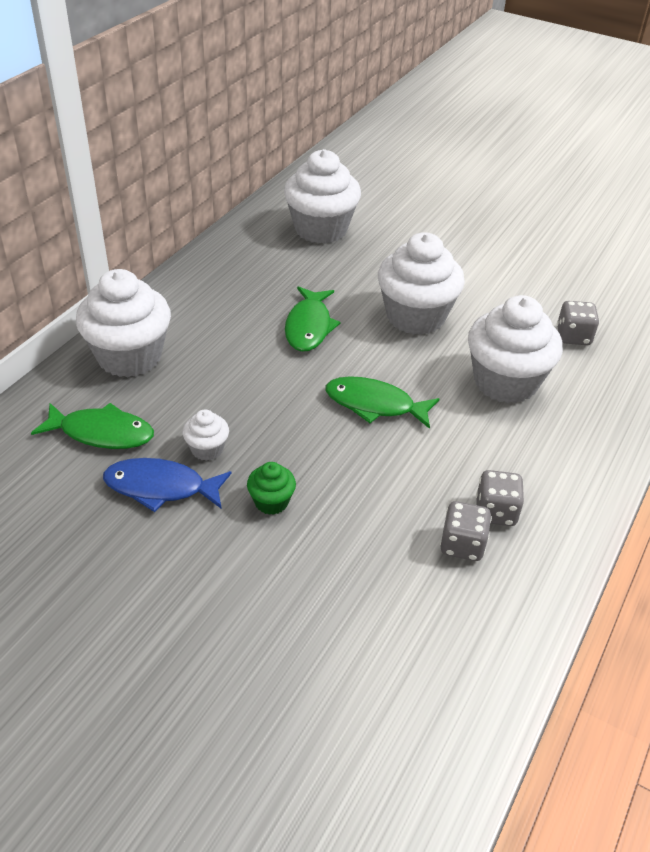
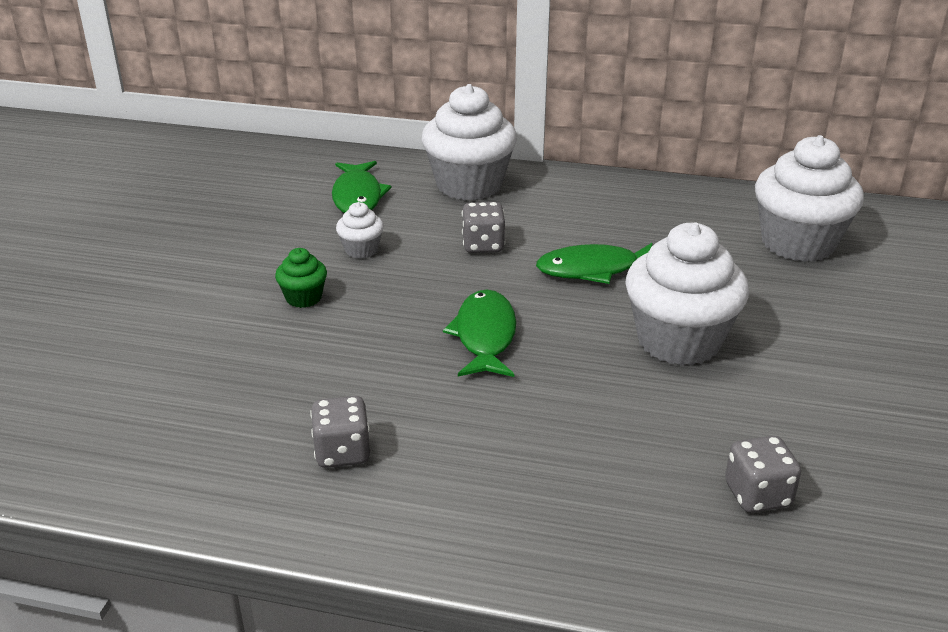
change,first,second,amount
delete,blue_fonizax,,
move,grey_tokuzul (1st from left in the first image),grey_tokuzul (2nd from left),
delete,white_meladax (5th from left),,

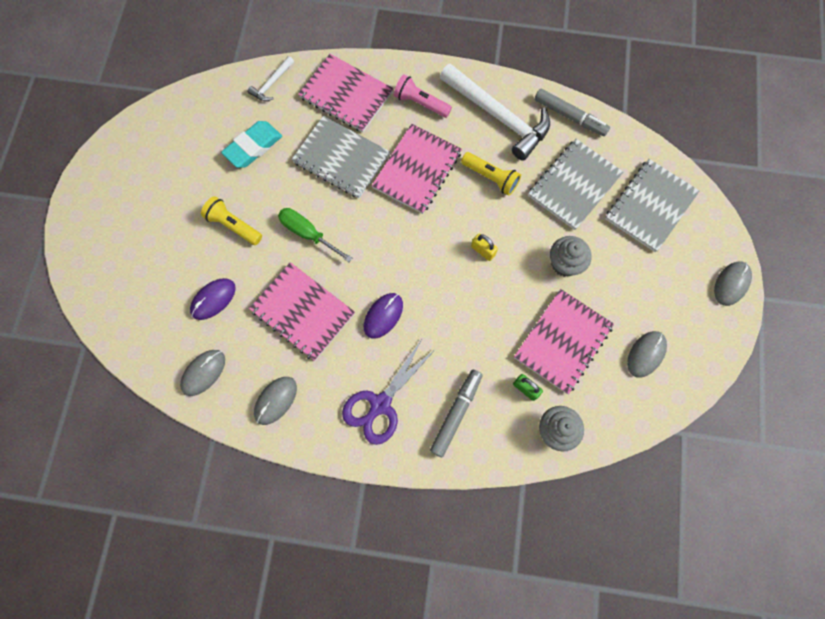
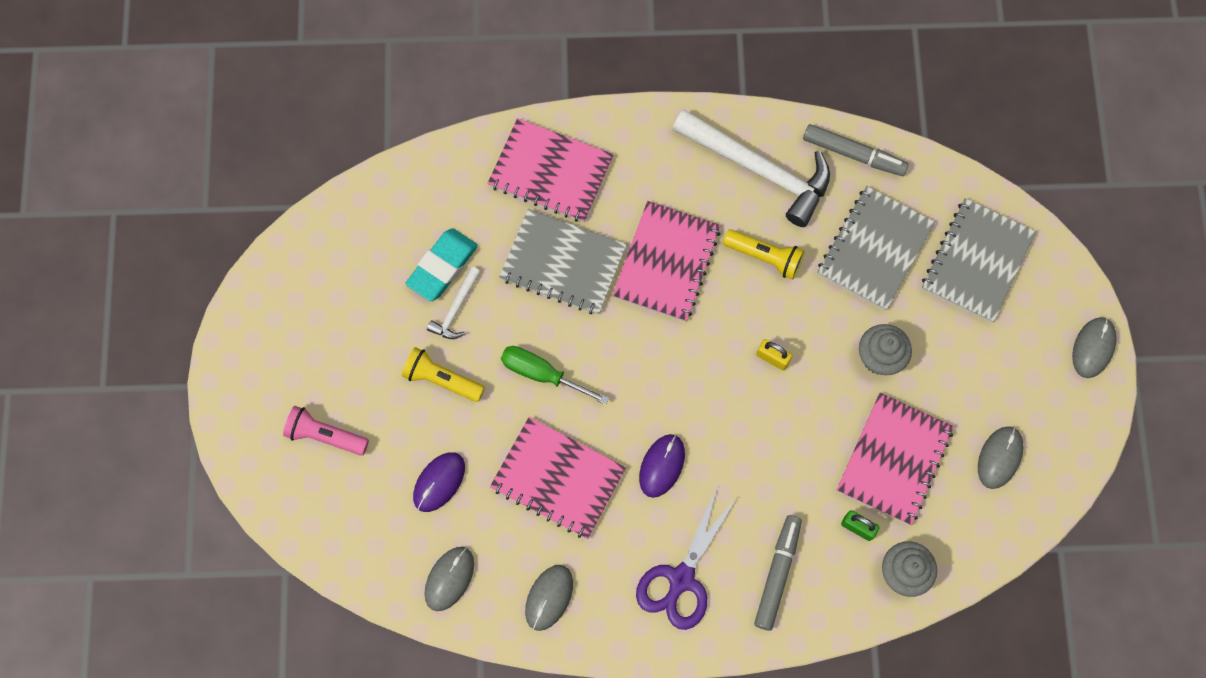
change,first,second,amount
move,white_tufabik (1st from left),,
move,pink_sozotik,,

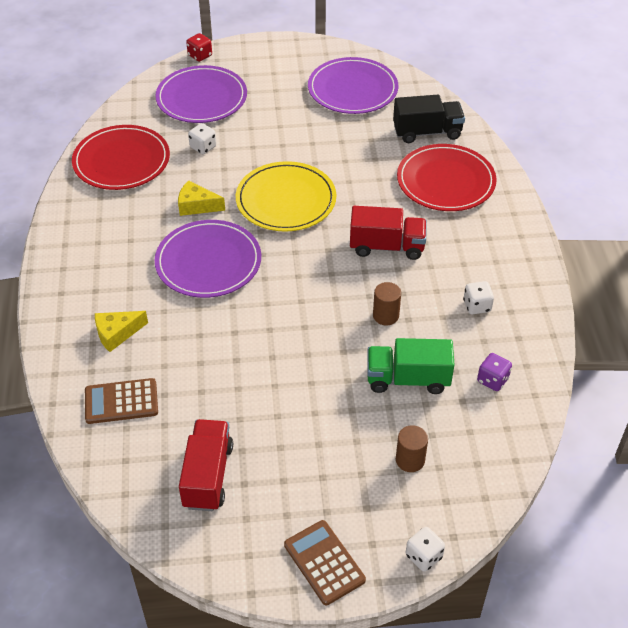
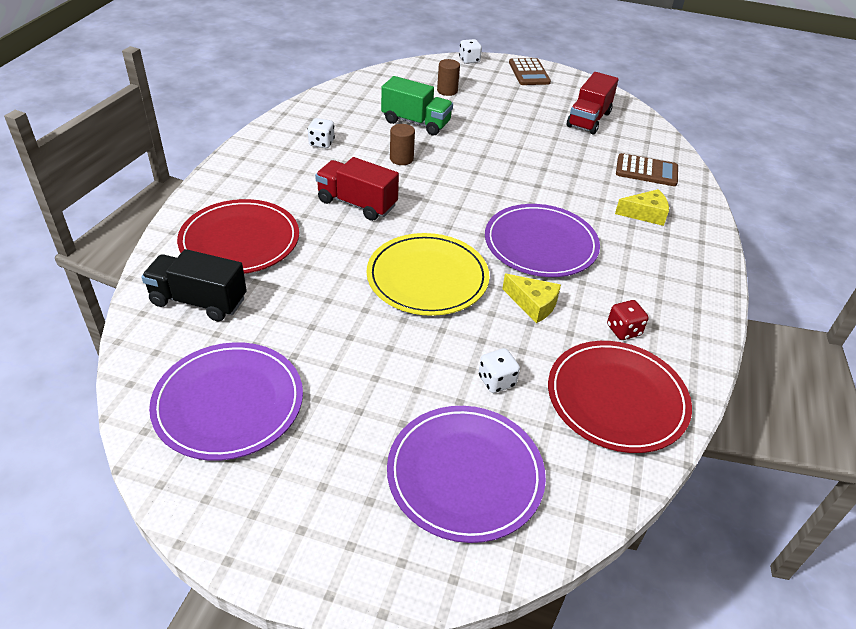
change,first,second,amount
move,red_tokuzul,,
delete,purple_tokuzul,,

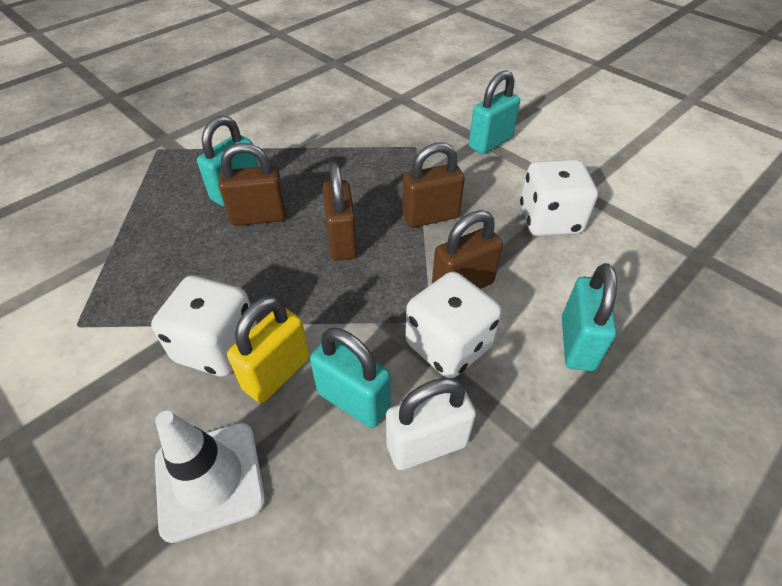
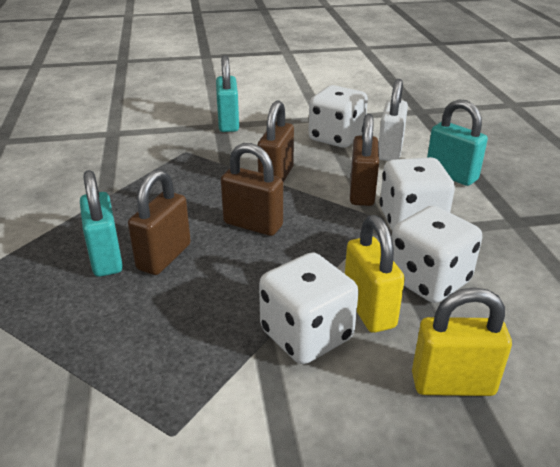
change,first,second,amount
replace,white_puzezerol,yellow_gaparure (2nd from left),
replace,turquoise_gaparure (2nd from left),white_tokuzul (4th from left),
move,white_gaparure,,

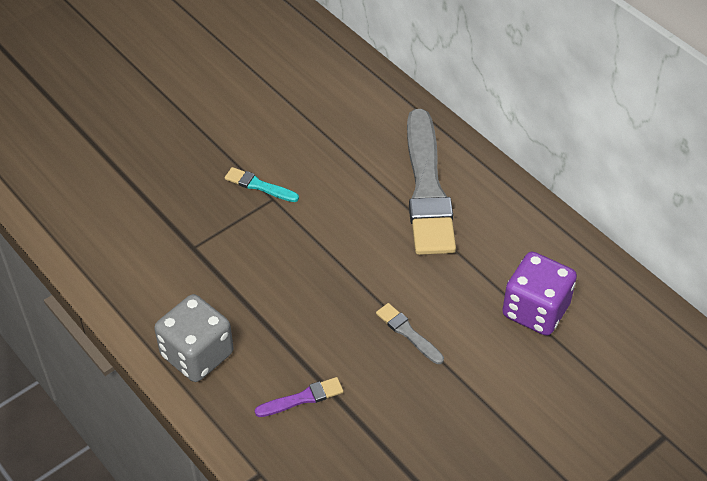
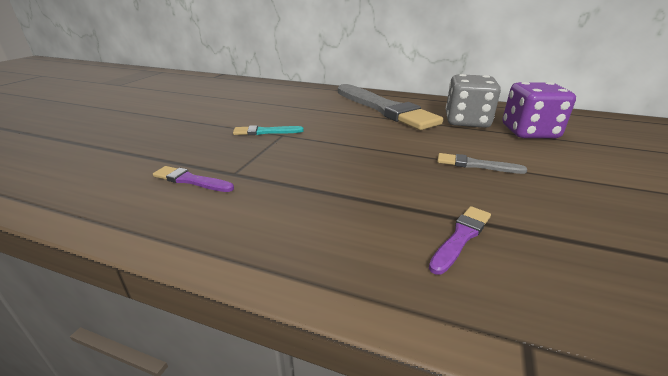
change,first,second,amount
move,grey_tokuzul,,
insert,,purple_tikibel (1st from left),

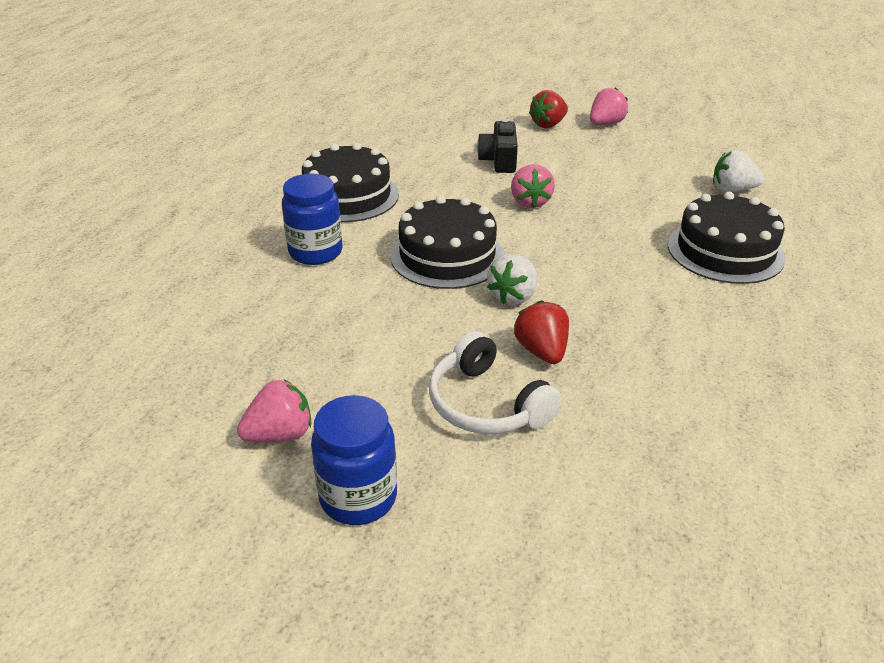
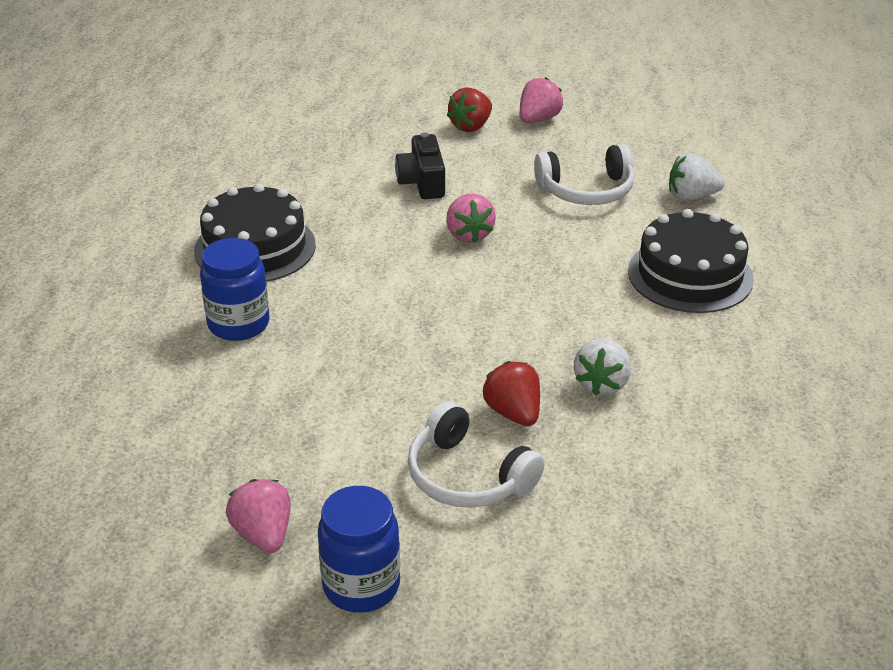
change,first,second,amount
rotate,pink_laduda (1st from left),,75 degrees counterclockwise
delete,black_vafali (2nd from left),,
move,white_laduda (1st from left),,
insert,,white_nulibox (2nd from left),

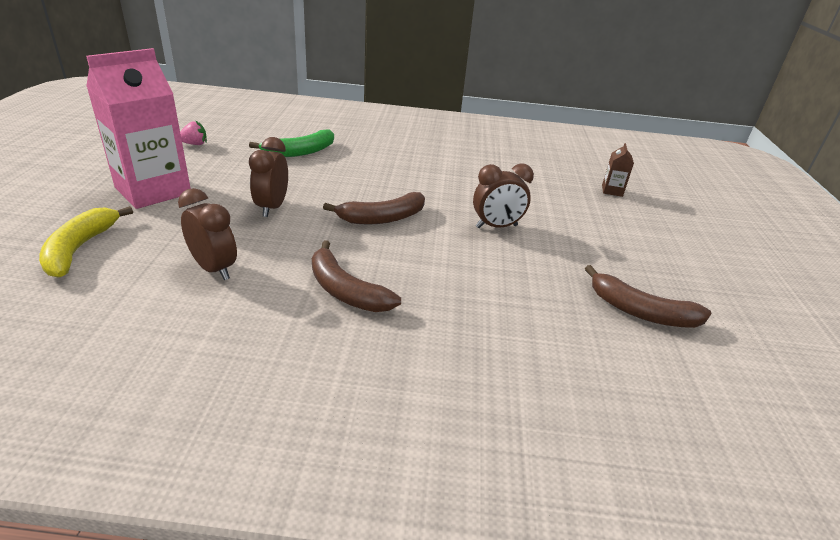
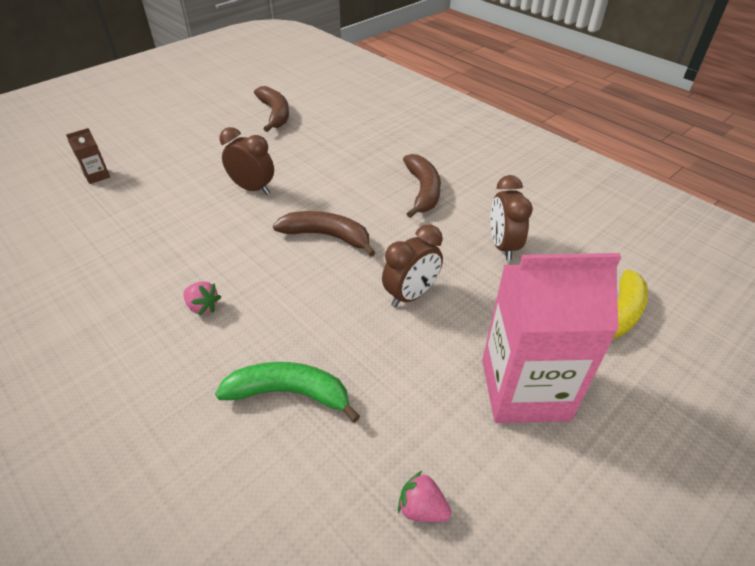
change,first,second,amount
insert,,pink_laduda (1st from left),

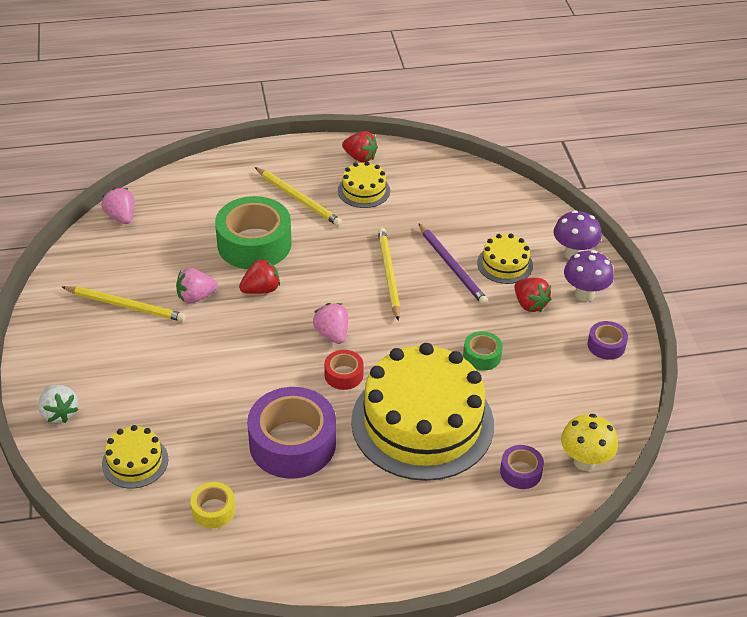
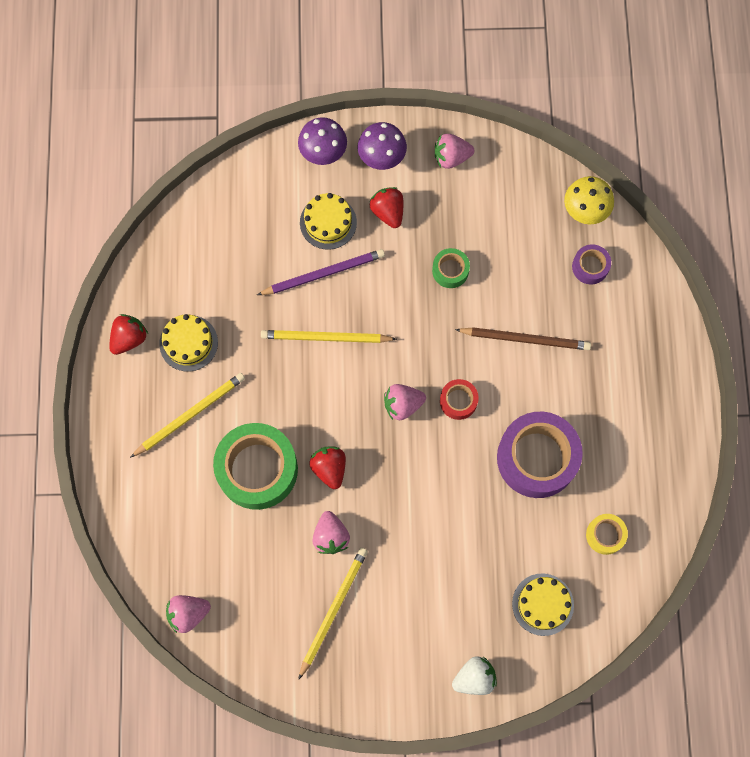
change,first,second,amount
replace,yellow_vafali (3rd from left),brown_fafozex,
rotate,red_laduda (3rd from left),,90 degrees counterclockwise
replace,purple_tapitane (3rd from left),pink_laduda (4th from left),

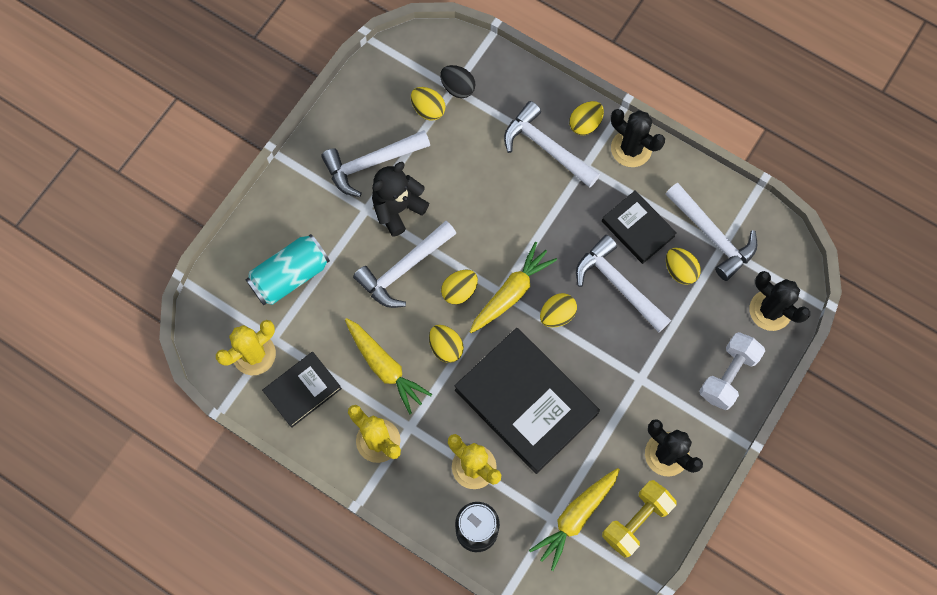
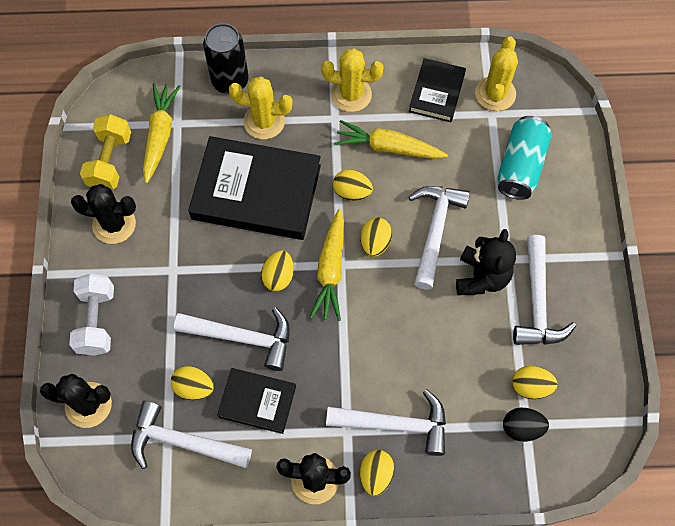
change,first,second,amount
rotate,white_tufabik (1st from left in the first image),white_tufabik (5th from left),150 degrees clockwise

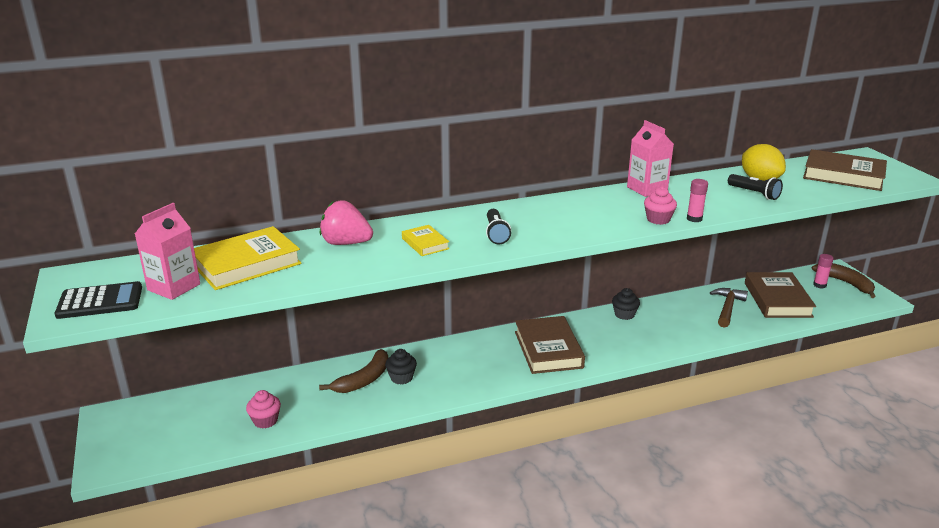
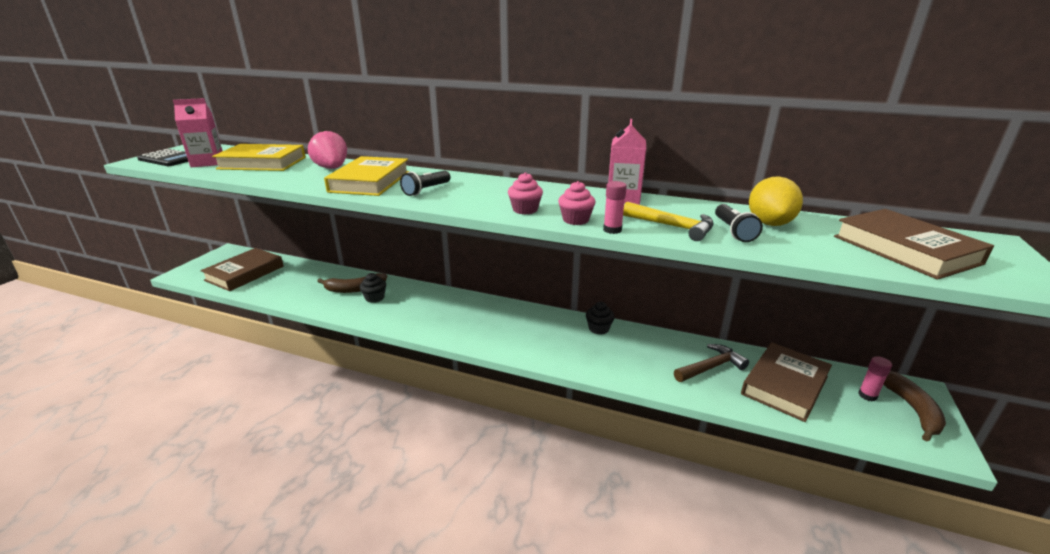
change,first,second,amount
move,pink_meladax (1st from left),,
resize,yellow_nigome (2nd from left),,x1.94
move,brown_nigome (1st from left),,
insert,,yellow_tufabik,

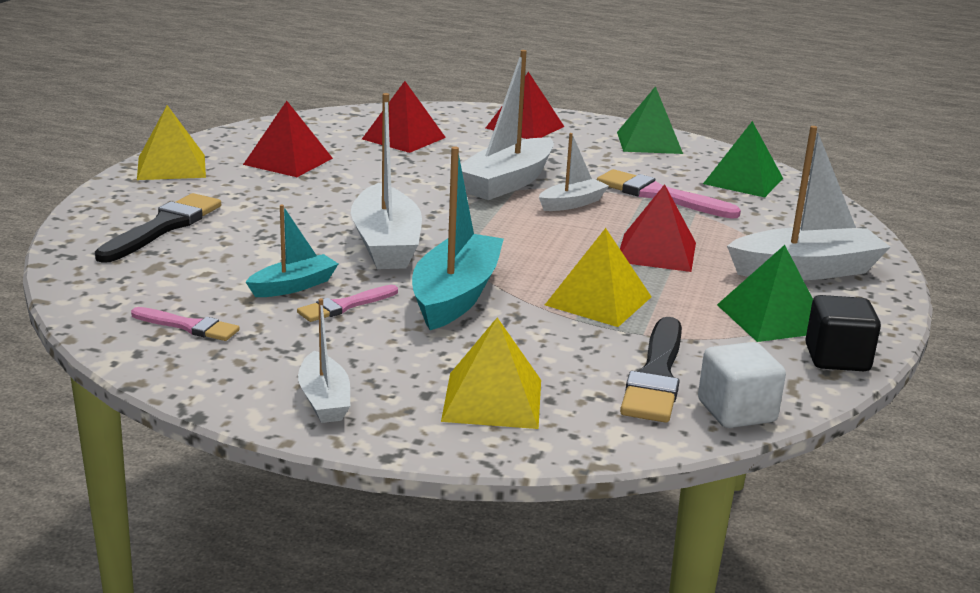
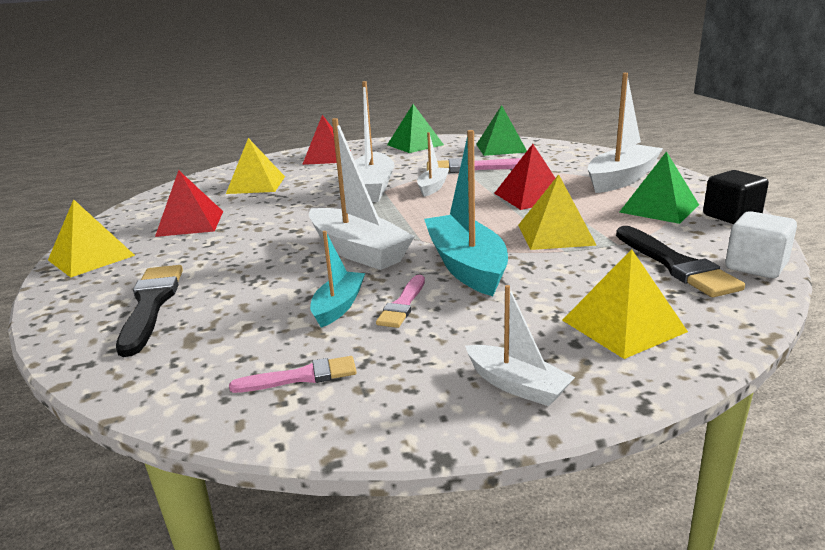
change,first,second,amount
recolor,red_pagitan (2nd from left),yellow_pagitan (2nd from left),

